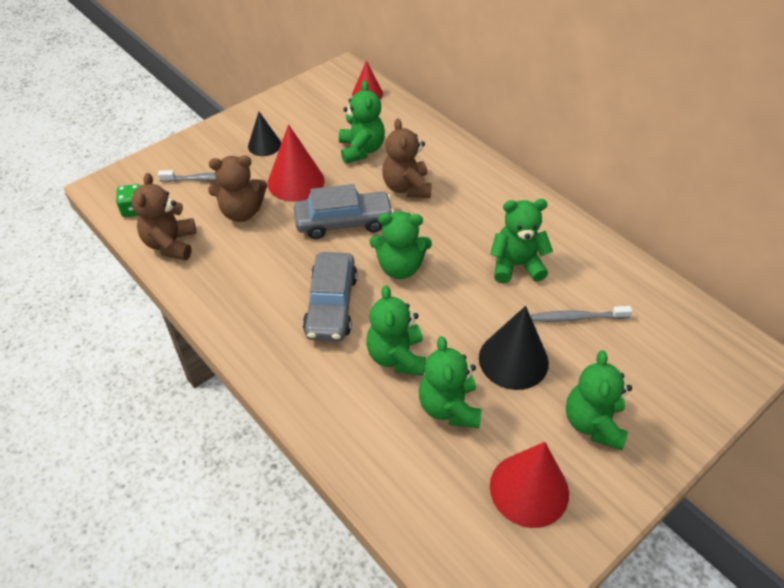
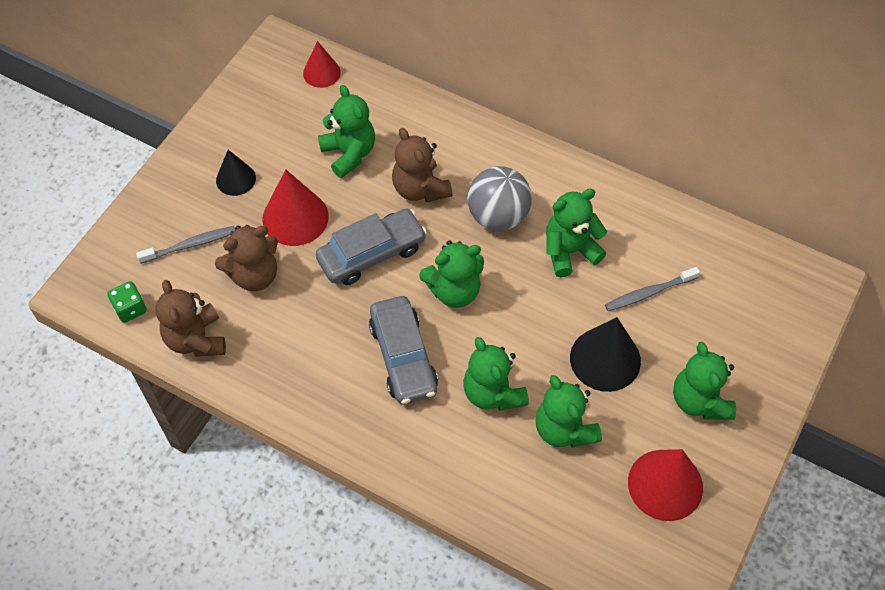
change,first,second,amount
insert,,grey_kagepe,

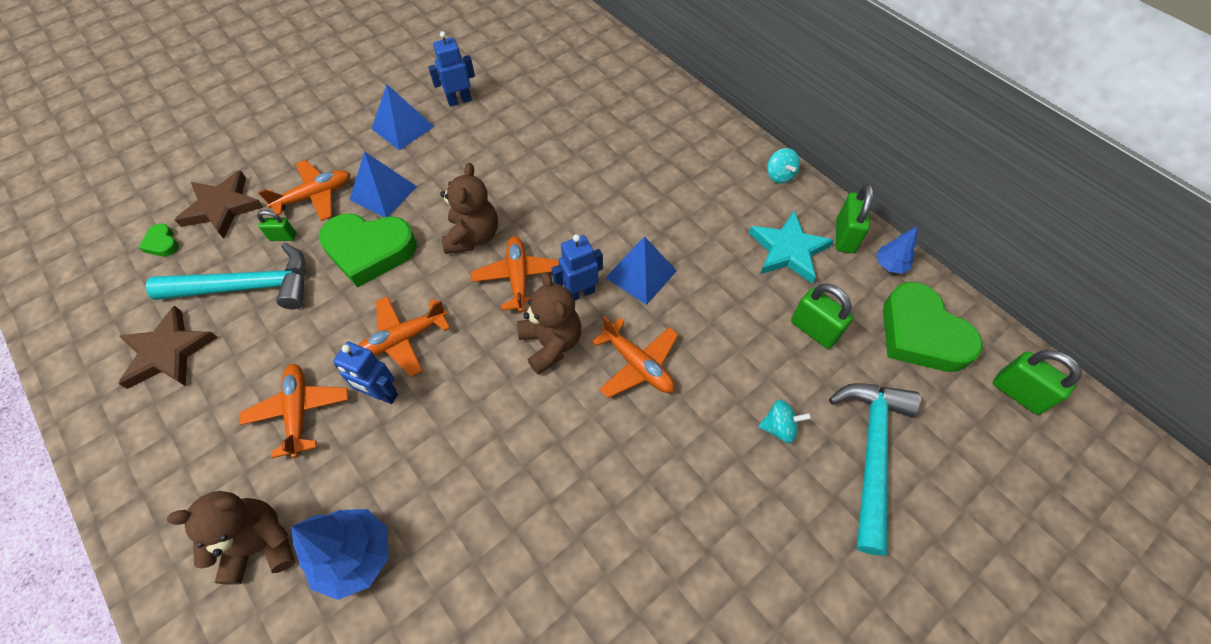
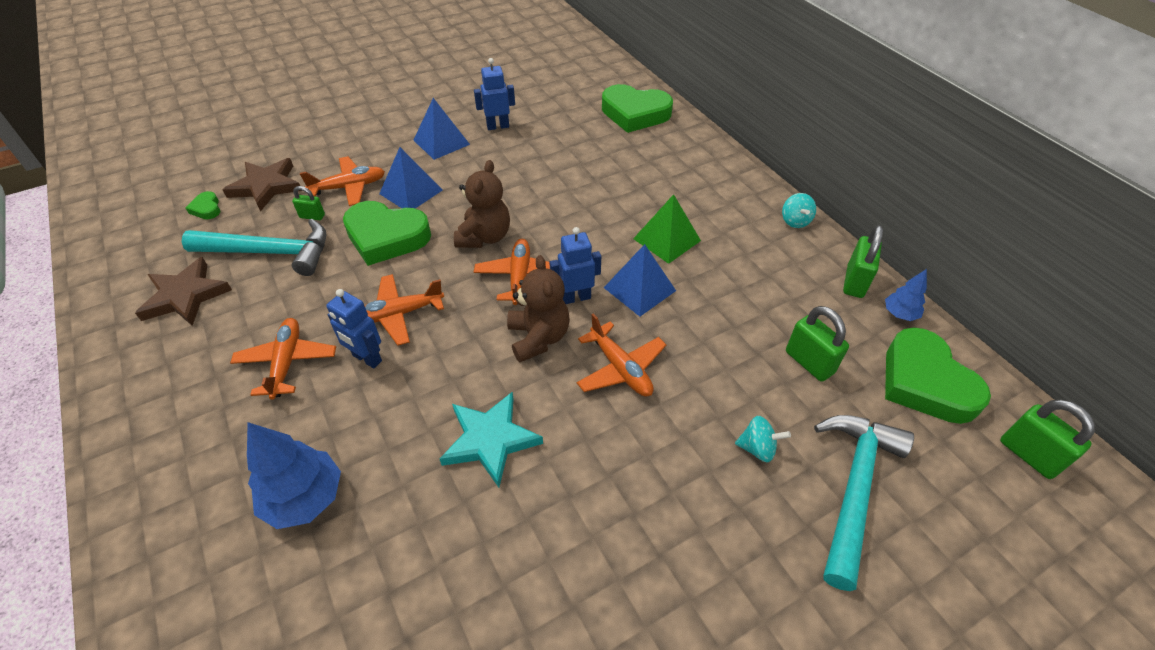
change,first,second,amount
delete,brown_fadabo (1st from left),,
move,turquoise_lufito,,
insert,,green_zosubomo (3rd from left),
insert,,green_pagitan,

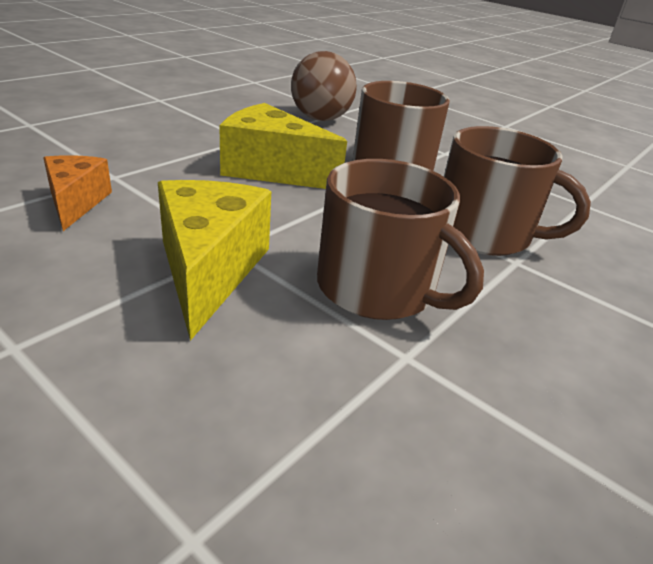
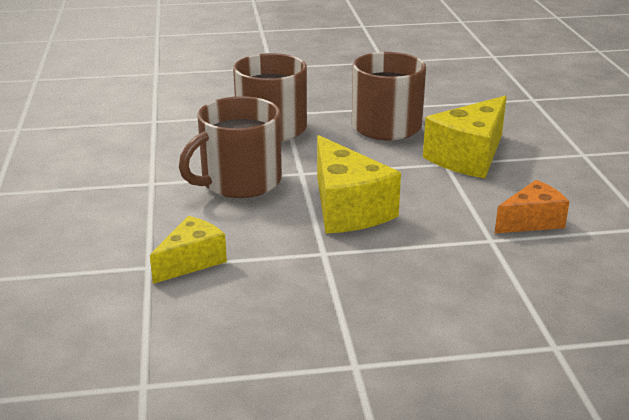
change,first,second,amount
rotate,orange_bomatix,,150 degrees counterclockwise
replace,brown_kagepe,yellow_bomatix (1st from left),

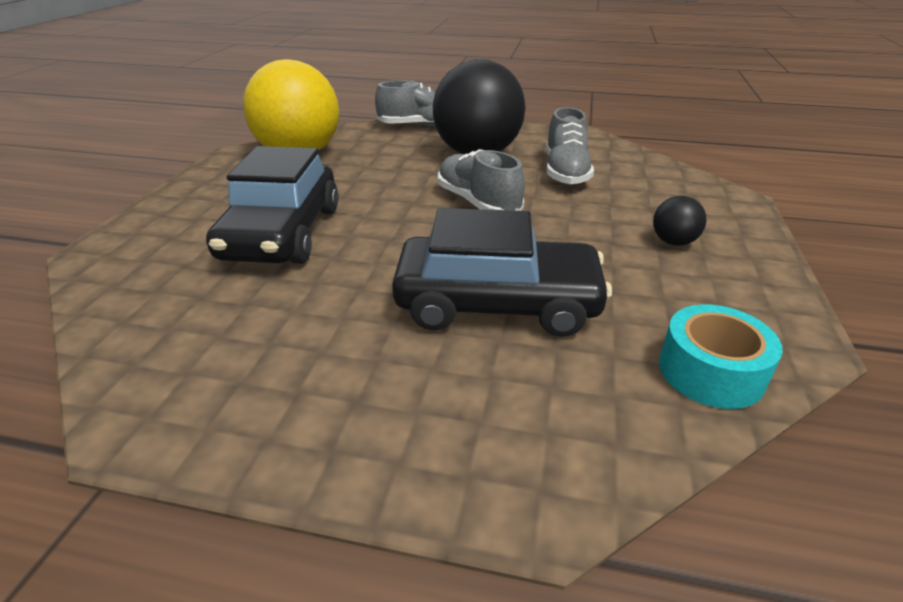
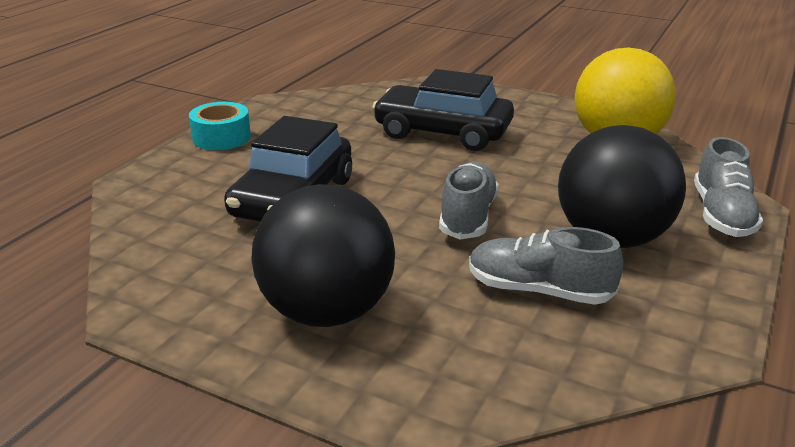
change,first,second,amount
rotate,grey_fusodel (2nd from left in the first image),grey_fusodel (1st from left),60 degrees counterclockwise
resize,black_kagepe (2nd from left in the first image),black_kagepe (1st from left),x2.45
move,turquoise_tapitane,,

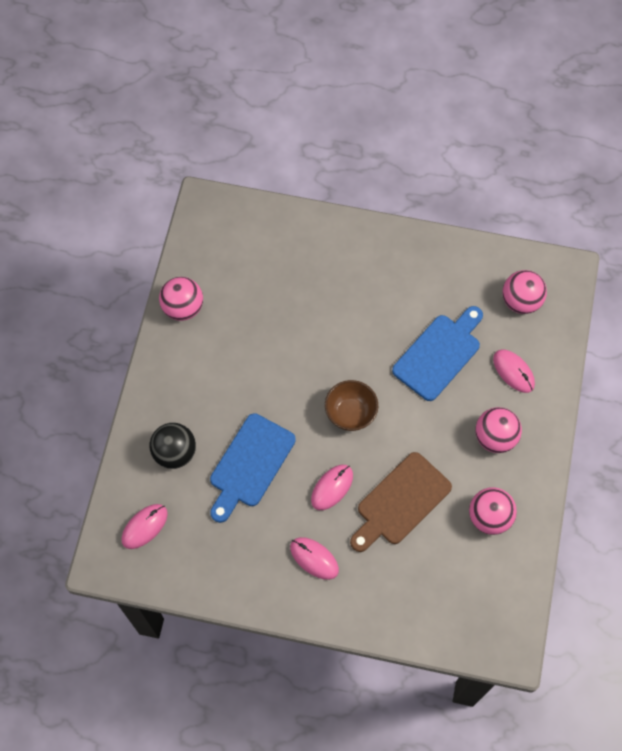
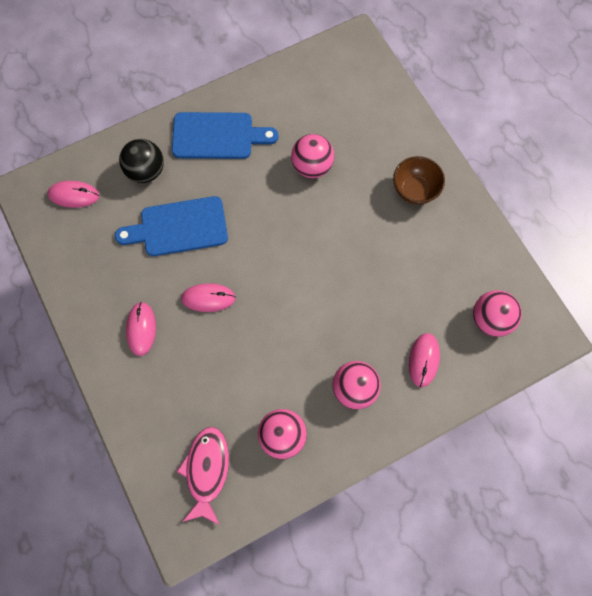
change,first,second,amount
move,pink_kagepe (1st from left in the first image),pink_kagepe (2nd from left),
move,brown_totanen,,
delete,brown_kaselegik,,
move,blue_kaselegik (2nd from left),,
insert,,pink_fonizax,

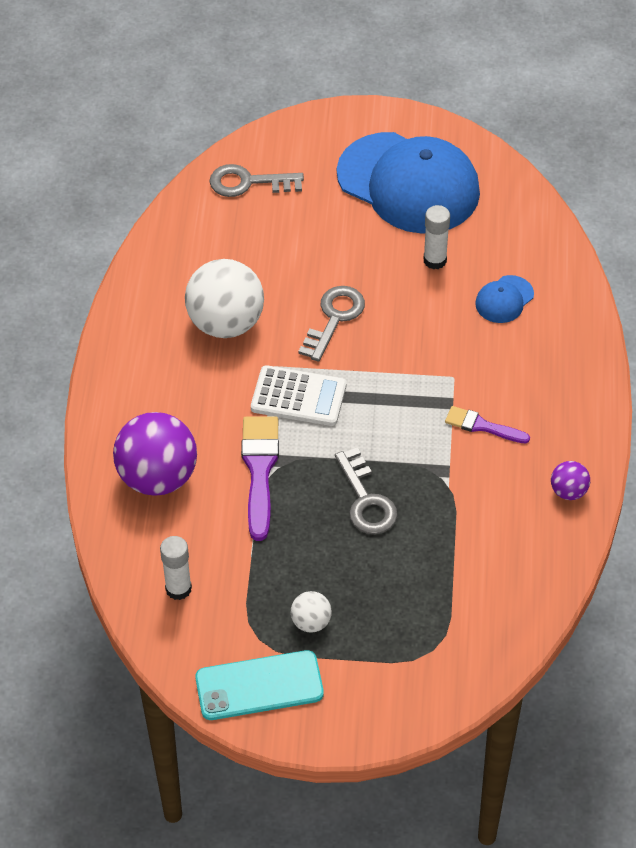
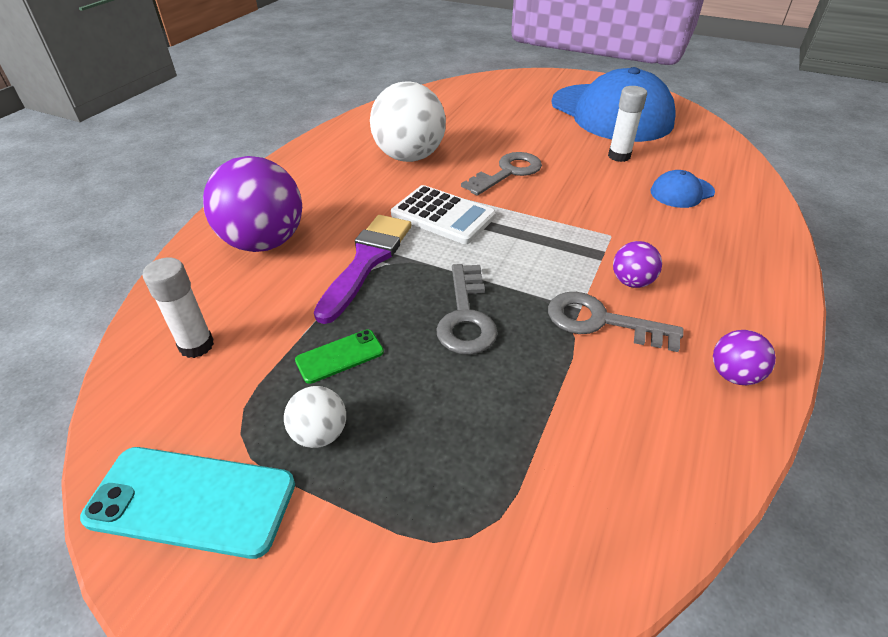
change,first,second,amount
move,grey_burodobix (1st from left in the first image),grey_burodobix (3rd from left),
replace,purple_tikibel (2nd from left),purple_kagepe (2nd from left),
insert,,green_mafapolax,

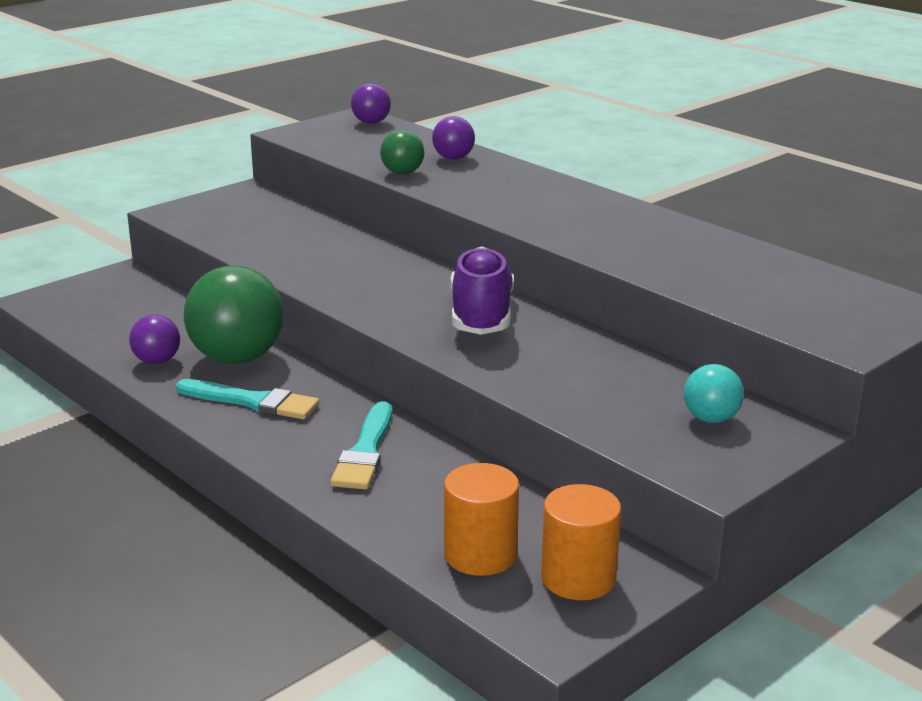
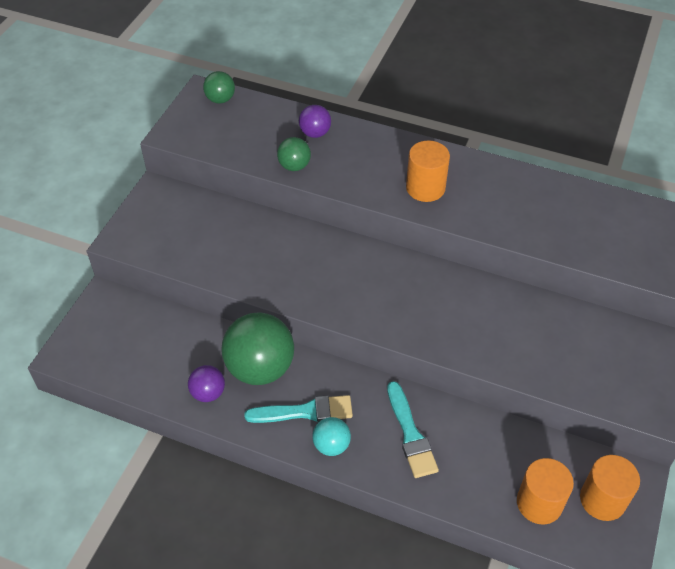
change,first,second,amount
recolor,purple_kagepe (2nd from left),green_kagepe (1st from left),
delete,purple_fusodel,,
move,turquoise_kagepe,,
insert,,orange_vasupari (1st from left),

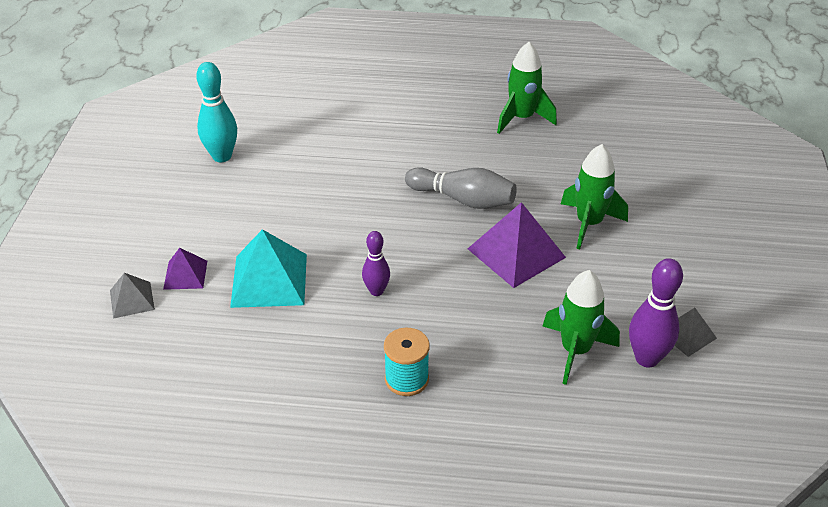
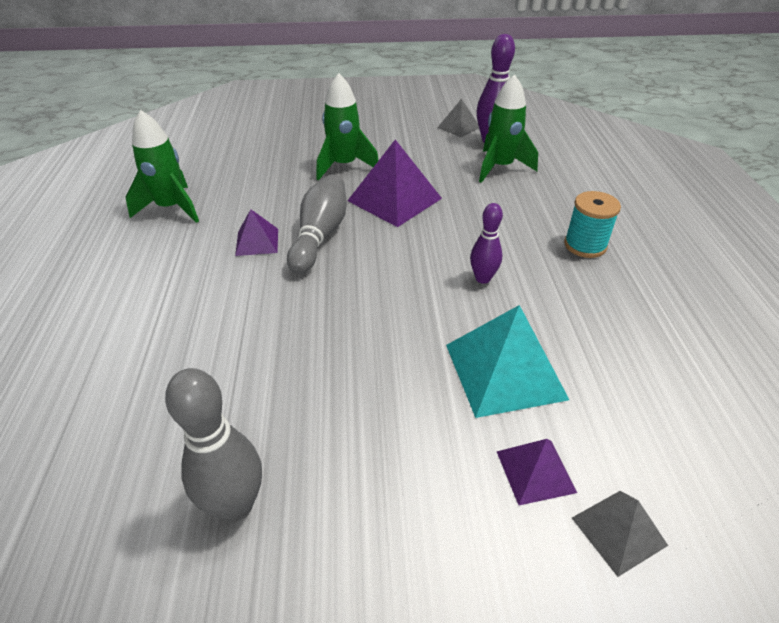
change,first,second,amount
recolor,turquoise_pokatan,grey_pokatan (1st from left),
insert,,purple_pagitan (1st from left),

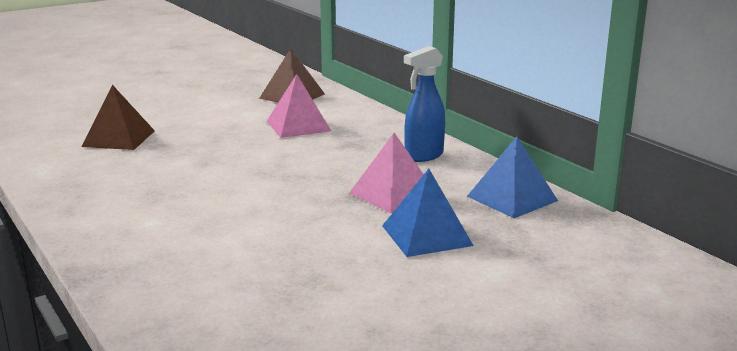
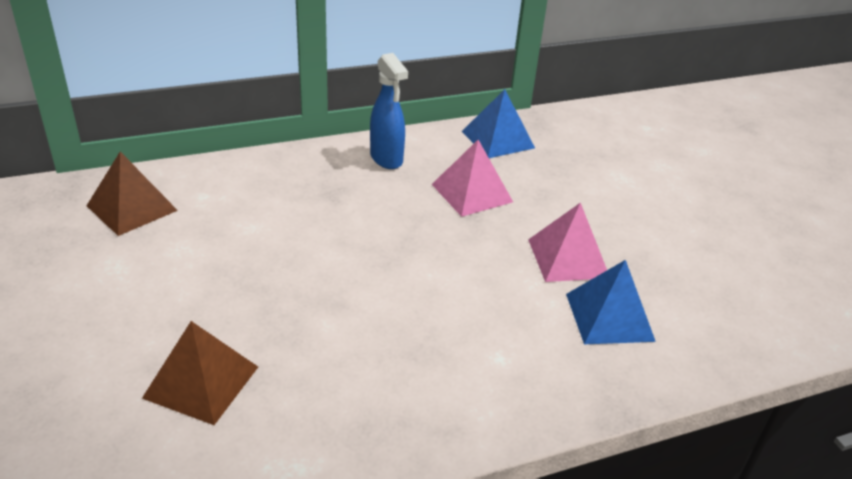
change,first,second,amount
move,pink_pagitan (1st from left in the first image),pink_pagitan (2nd from left),
move,blue_pagitan (1st from left in the first image),blue_pagitan (2nd from left),

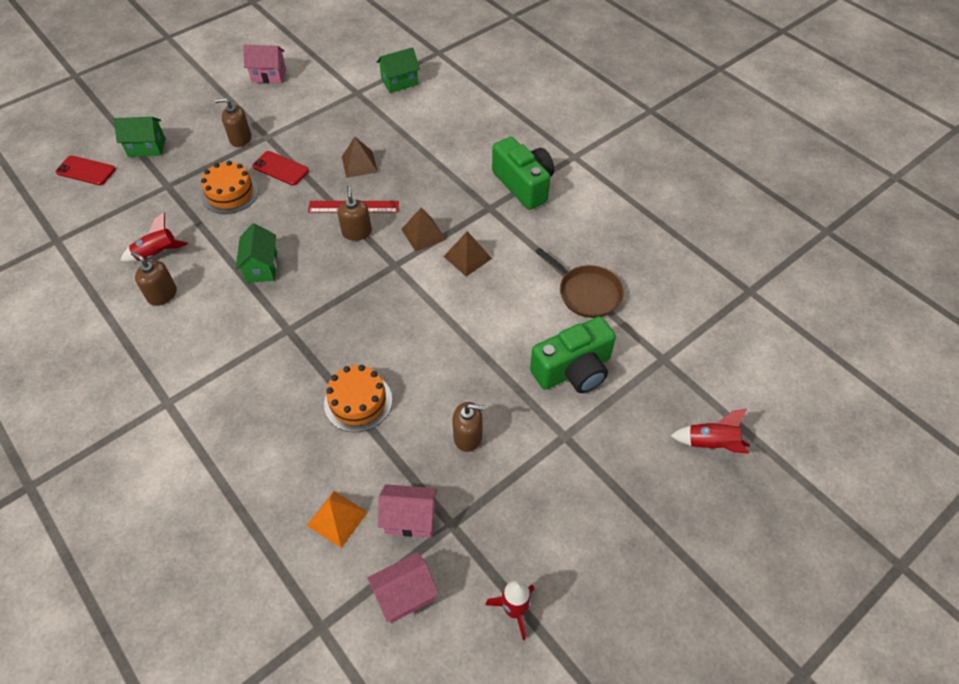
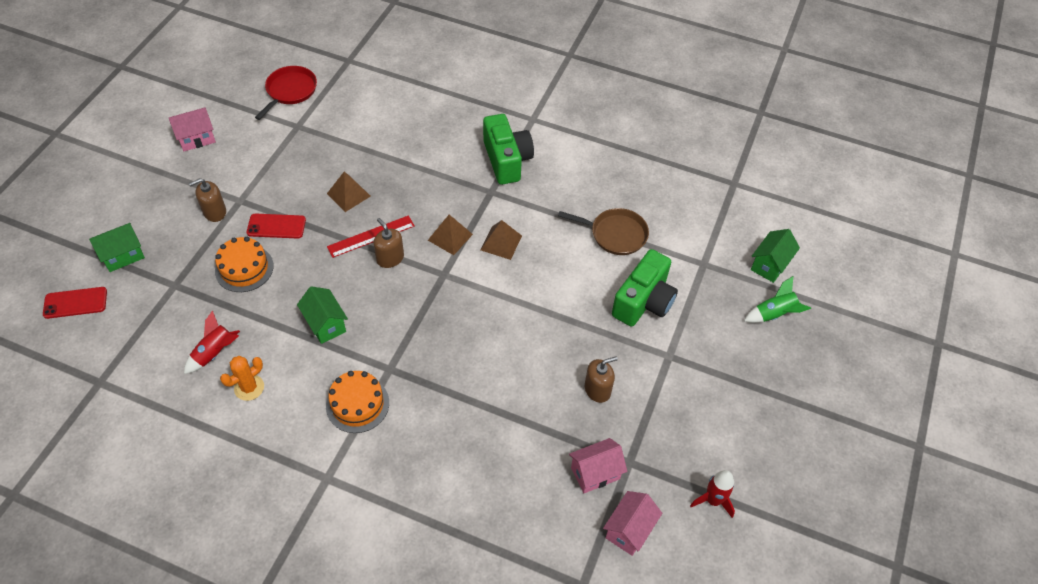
change,first,second,amount
replace,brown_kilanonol (1st from left),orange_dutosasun,
delete,orange_pagitan,,
move,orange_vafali (2nd from left),,
move,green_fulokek (3rd from left),,
rotate,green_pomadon (1st from left),,45 degrees clockwise
recolor,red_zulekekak (3rd from left),green_zulekekak,
insert,,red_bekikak,

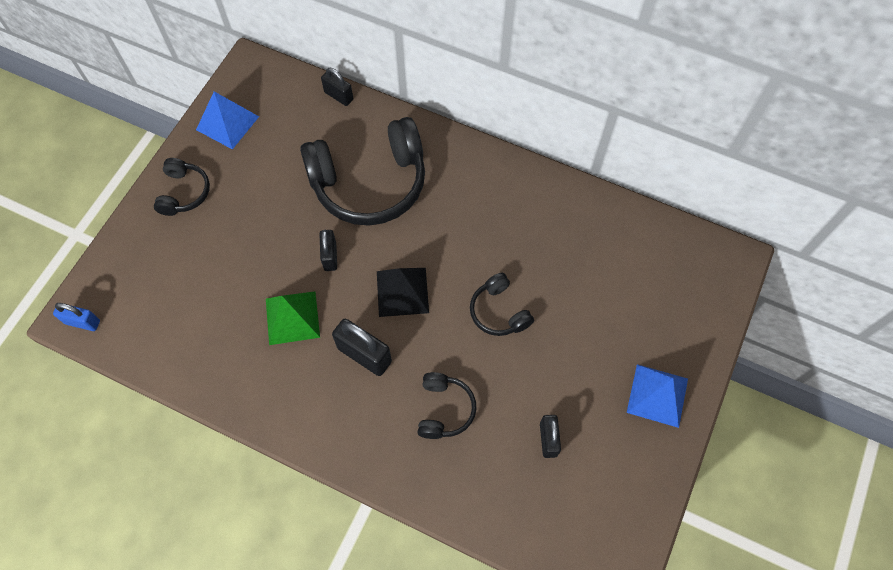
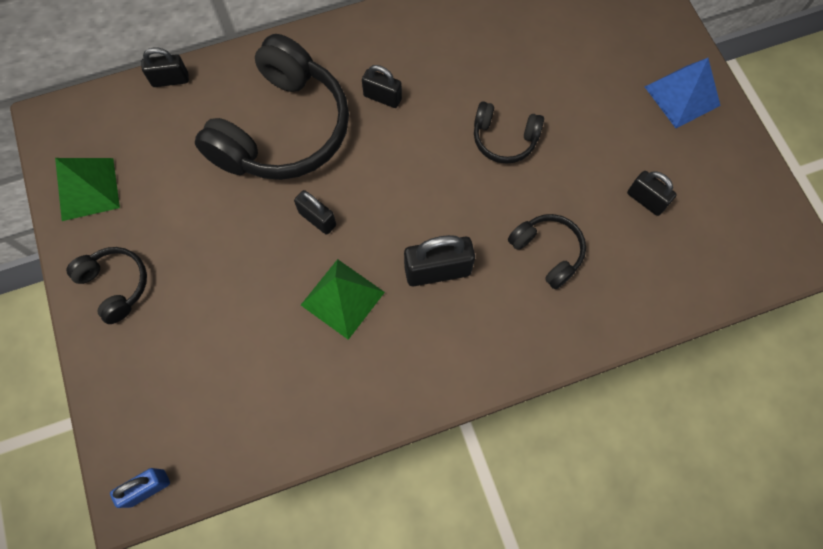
change,first,second,amount
recolor,blue_pagitan (1st from left),green_pagitan (1st from left),
delete,black_pagitan,,
insert,,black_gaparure (3rd from left),

